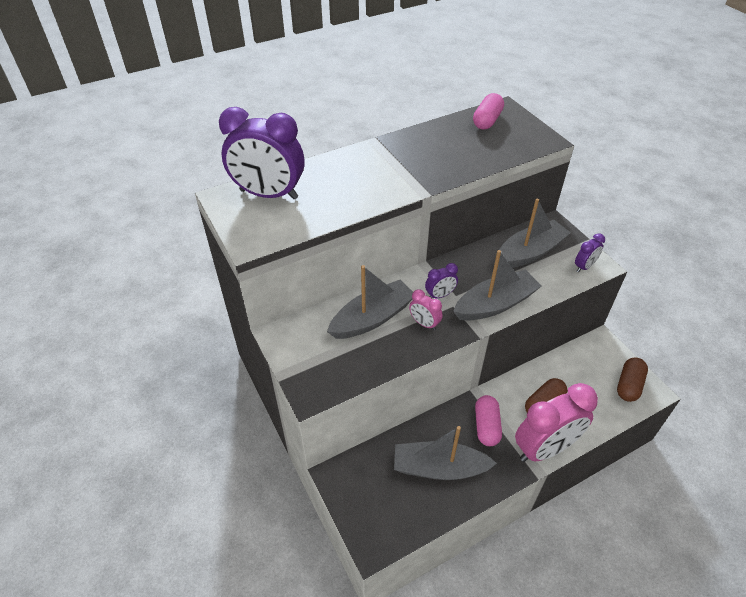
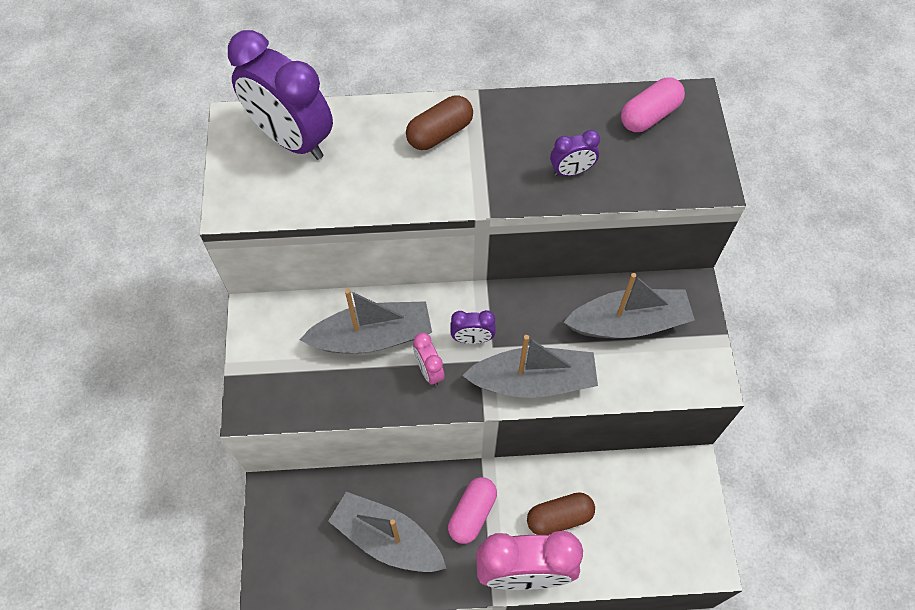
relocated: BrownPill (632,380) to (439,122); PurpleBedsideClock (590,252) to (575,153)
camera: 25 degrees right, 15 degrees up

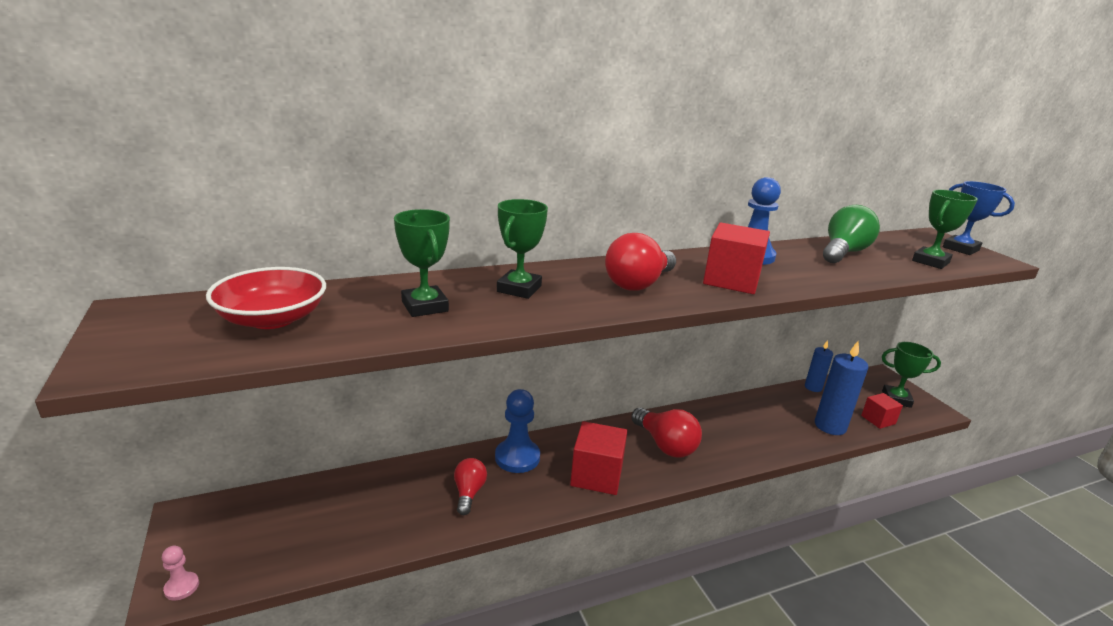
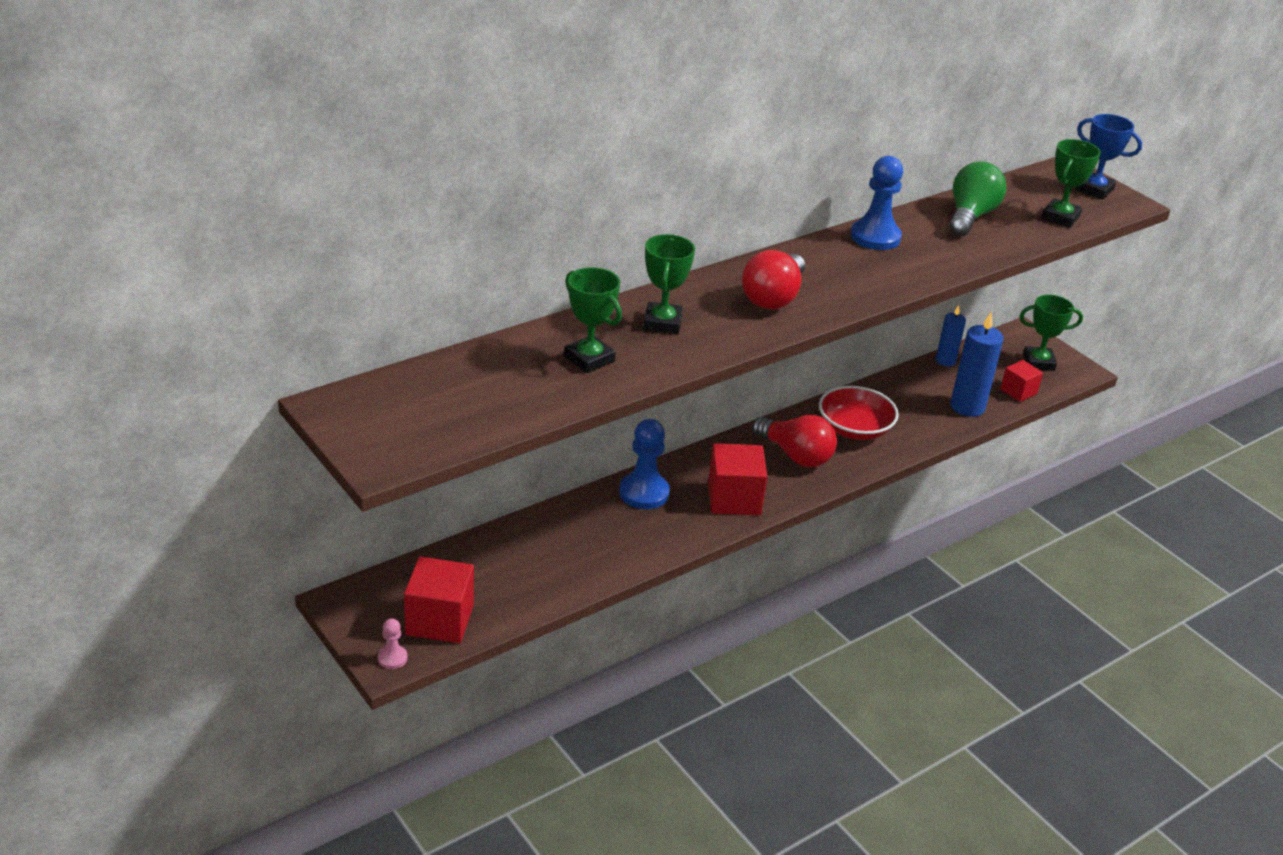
missing: CrimsonBulb (470,486)
relocated: CrimsonCube (736,258) to (439,599); CrimsonDeepDish (266,298) to (859,413)
camera: 15 degrees left, 10 degrees up

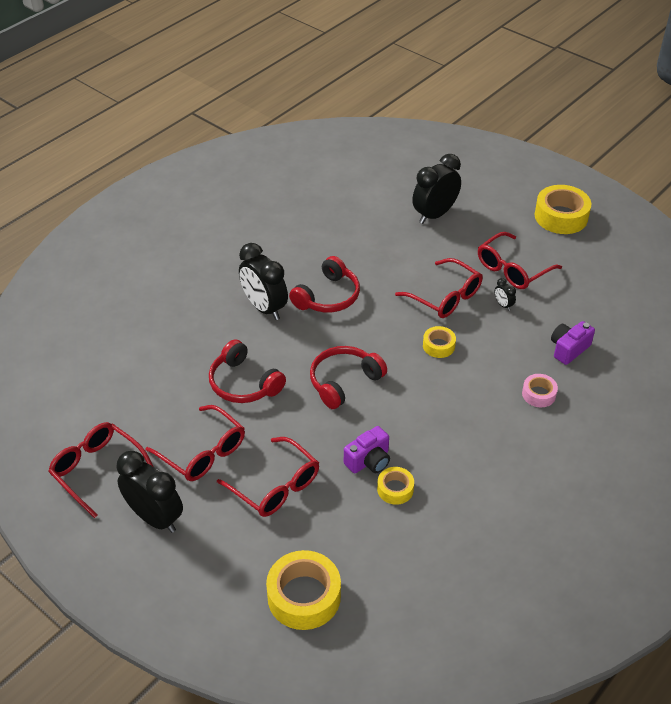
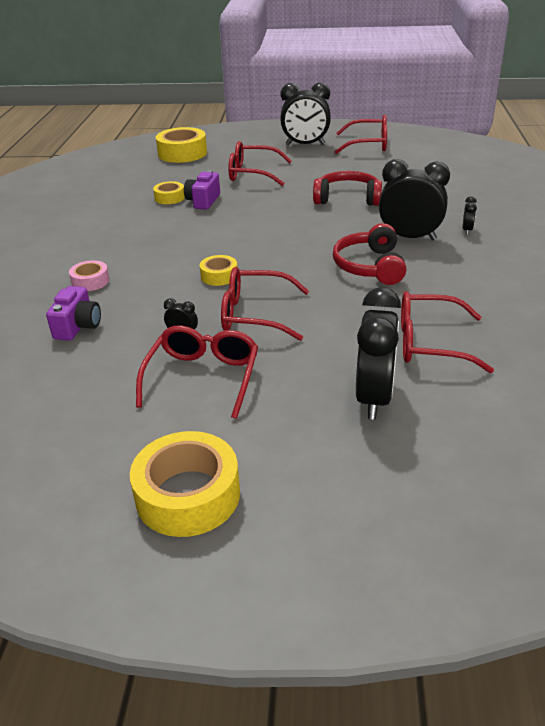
missing: CrimsonHeadphones (348,377)
appeared: BlackBedsideClock (470,215)
relocated: CrimsonGlasses (195,443) to (447,332)
camera: 145 degrees right, 10 degrees down

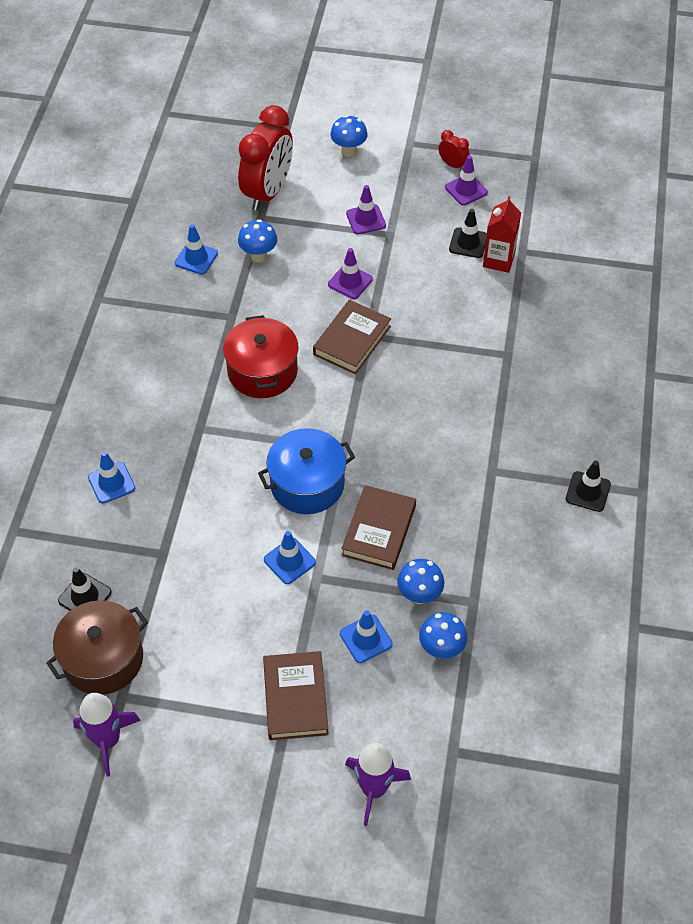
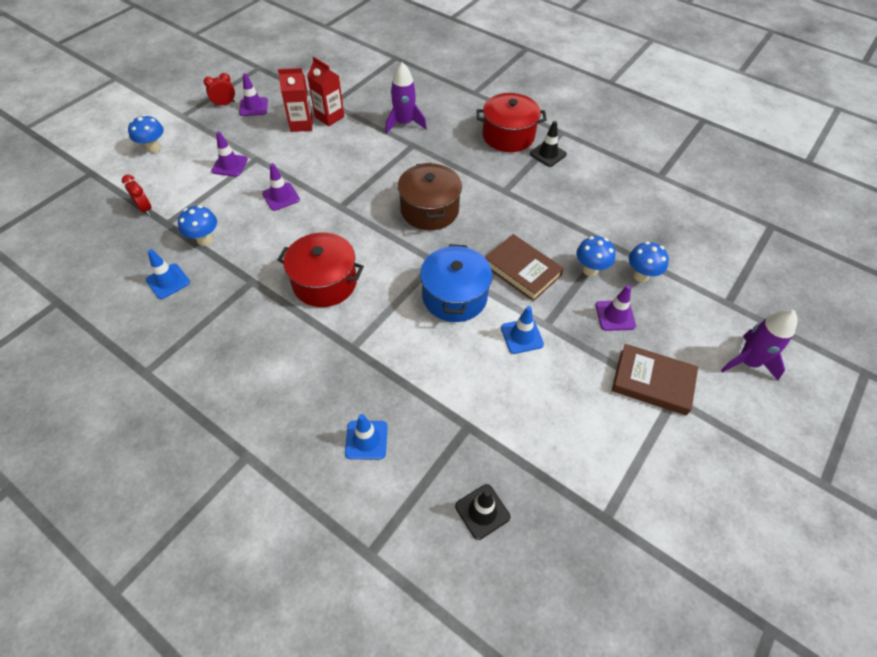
missing: BrownBook (352,337)
appeared: CrimsonStockpot (511,122)
relocated: PurpleRocket (107,735) to (406,98); BrownStockpot (97,647) to (430,196)
exchanged: BlackSafetyCone (468,233) to CrimsonMilkCarton (295,100)
colour: RoyalBlueSafetyCone (366,636) to PurpleSafetyCone (616,308)
size: CrimsonBedsideClock (265,158) = (137,194) x0.44
camera: 65 degrees left, 0 degrees up

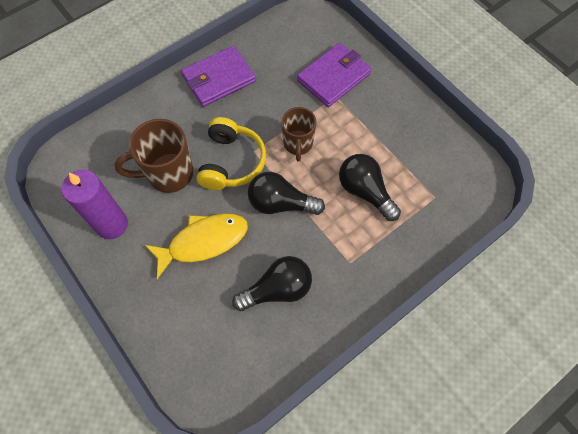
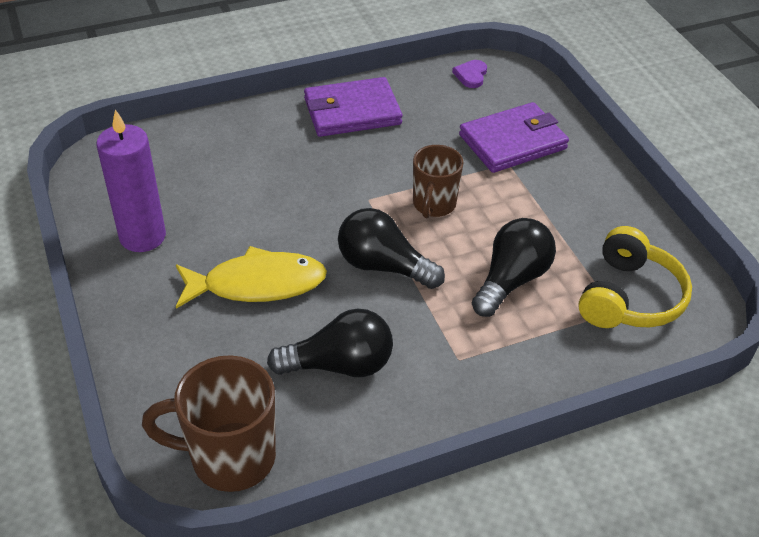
appeared: PurpleHeartShape (469,74)
relocated: BrownCoffeeMug (153,156) to (209,423); BrightYellowHeadphones (231,153) to (635,277)
spun: BlackBulb (370,187) = (514,267) 60 degrees clockwise
camera: 15 degrees right, 20 degrees down

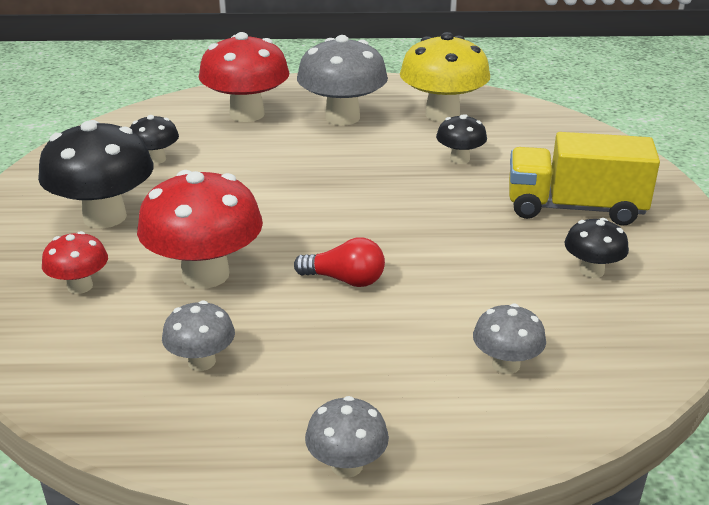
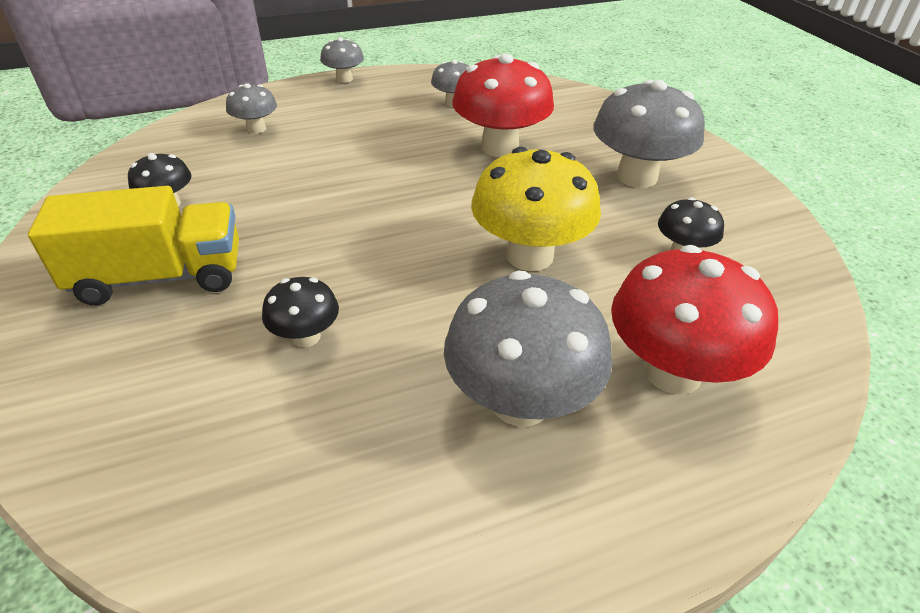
missing: CrimsonMushroom (75,262); CrimsonBulb (339,262)
relocated: BrightYellowMushroom (445,77) to (536,209)
colour: BlackMushroom (96,174) to GreyMushroom (649,134)
camera: 160 degrees right, 10 degrees up

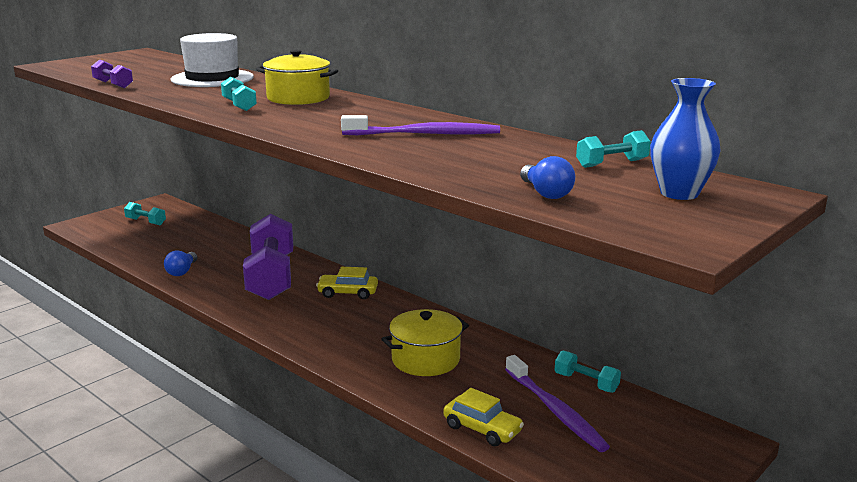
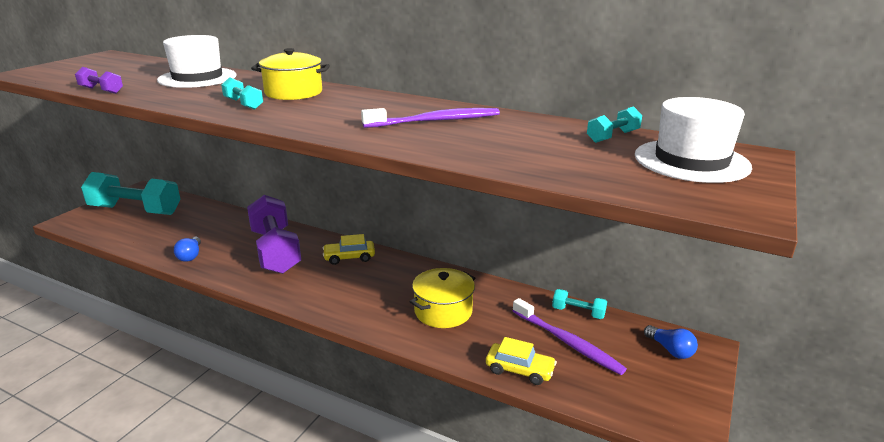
relocated: RoyalBlueBulb (547,177) to (671,342)
exchanged: RoyalBlueFlowerVase (685,139) to PureWhiteTallHat (693,140)
size: TealFreeWeight (145,213) = (131,193) x2.29
camera: 15 degrees left, 5 degrees up

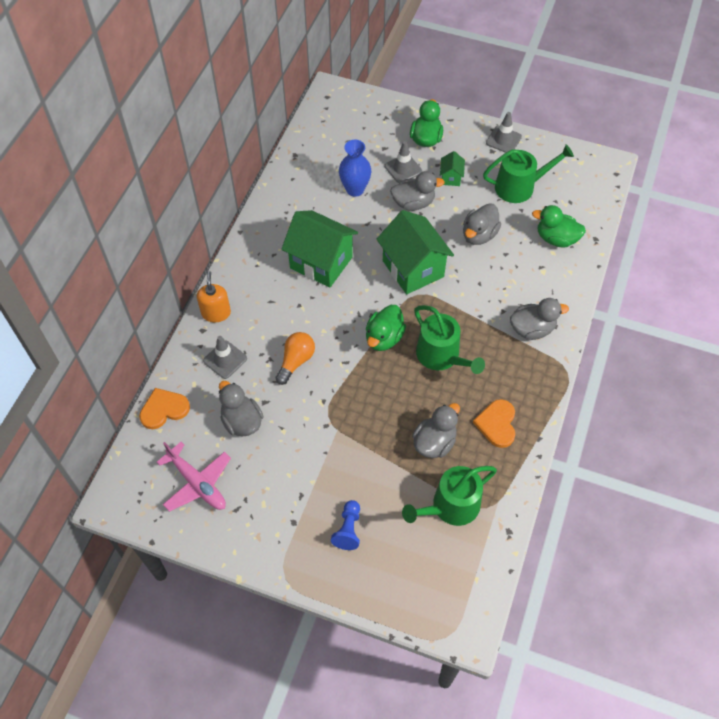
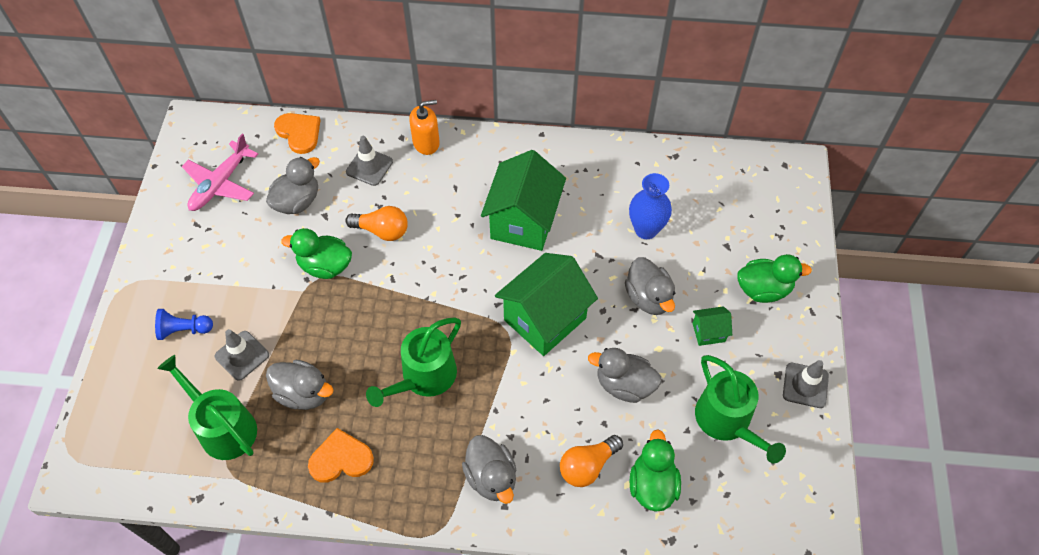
appeared: BrightOrangeBulb (591,461)
relocated: GreySafetyCone (403,162) to (242,355); GreenToyDuck (386,328) to (316,253)
camera: 75 degrees right, 0 degrees up

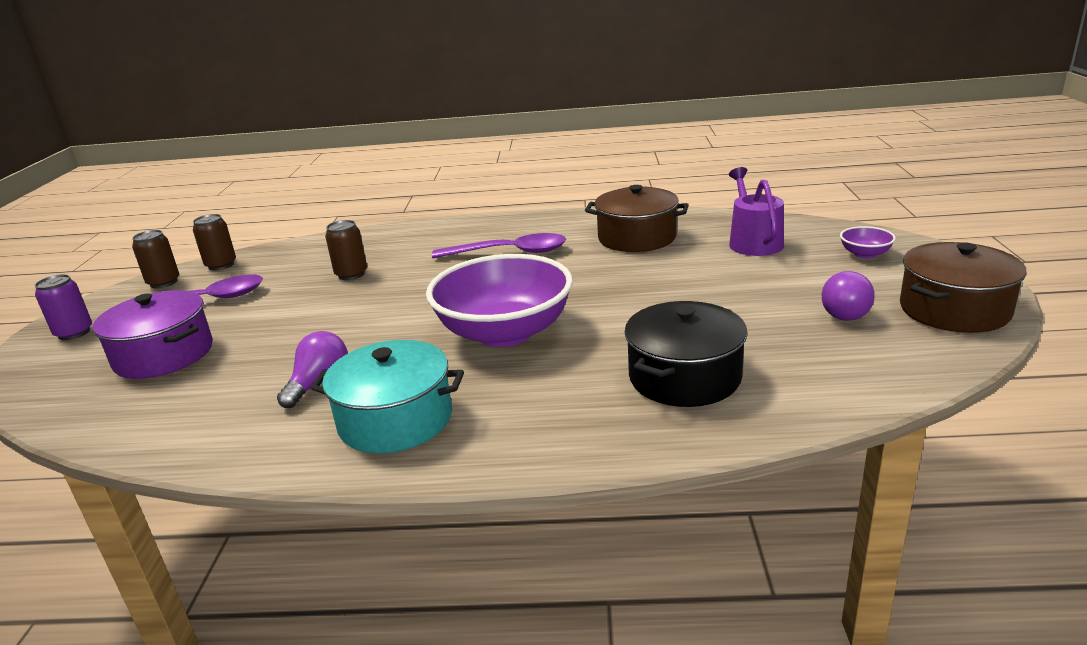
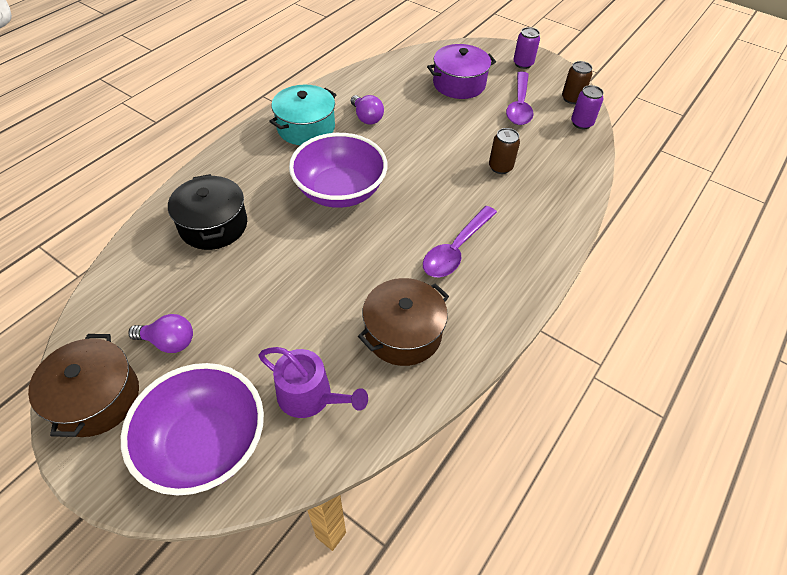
colour: BrownCan (214,242) to PurpleCan (587,107)
spun: PurpleBulb (848,296) = (160,333) 135 degrees clockwise
size: PurpleDeepDish (868,242) = (192,429) x2.47
camera: 120 degrees right, 25 degrees up

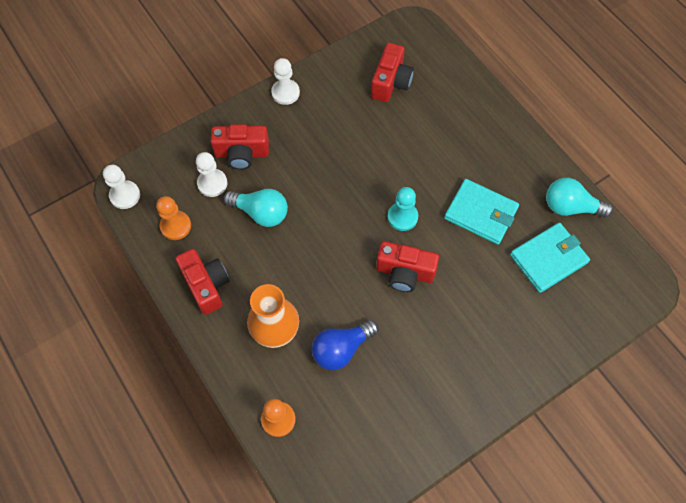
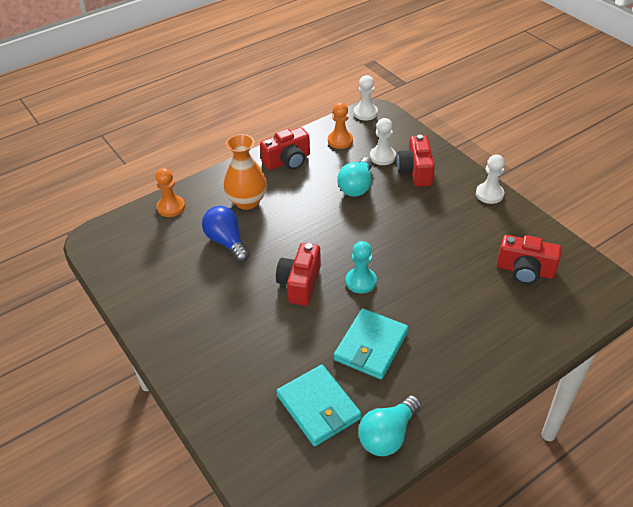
spun: TealBulb (579,198) = (389,425) 150 degrees counterclockwise
camera: 90 degrees right, 20 degrees down

